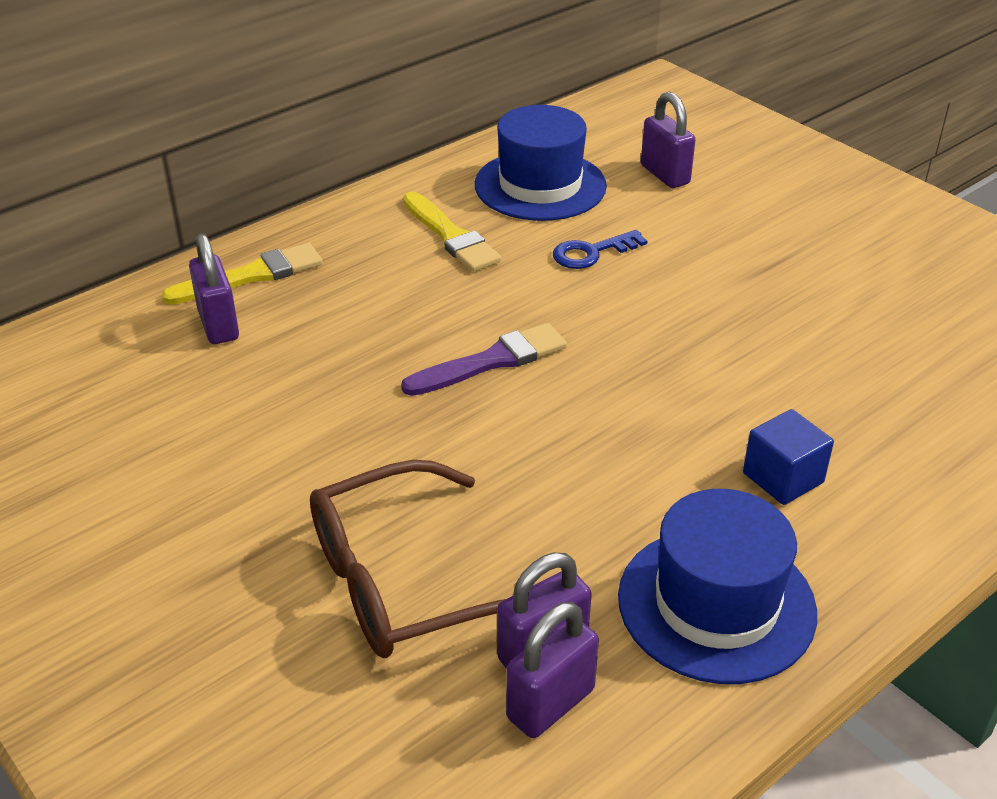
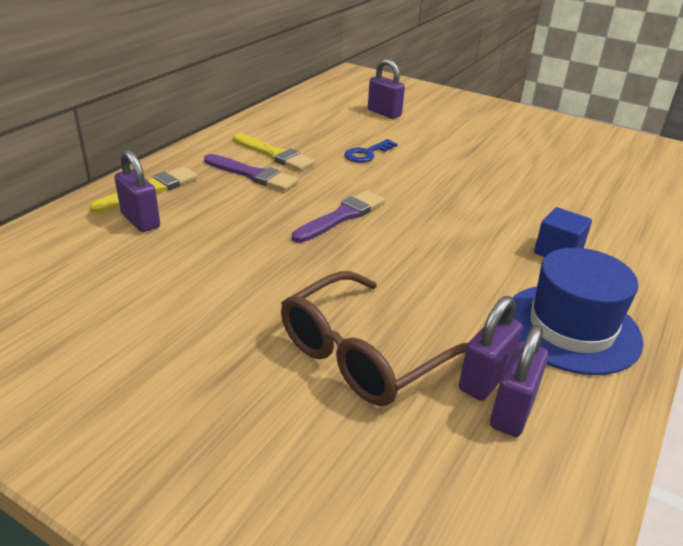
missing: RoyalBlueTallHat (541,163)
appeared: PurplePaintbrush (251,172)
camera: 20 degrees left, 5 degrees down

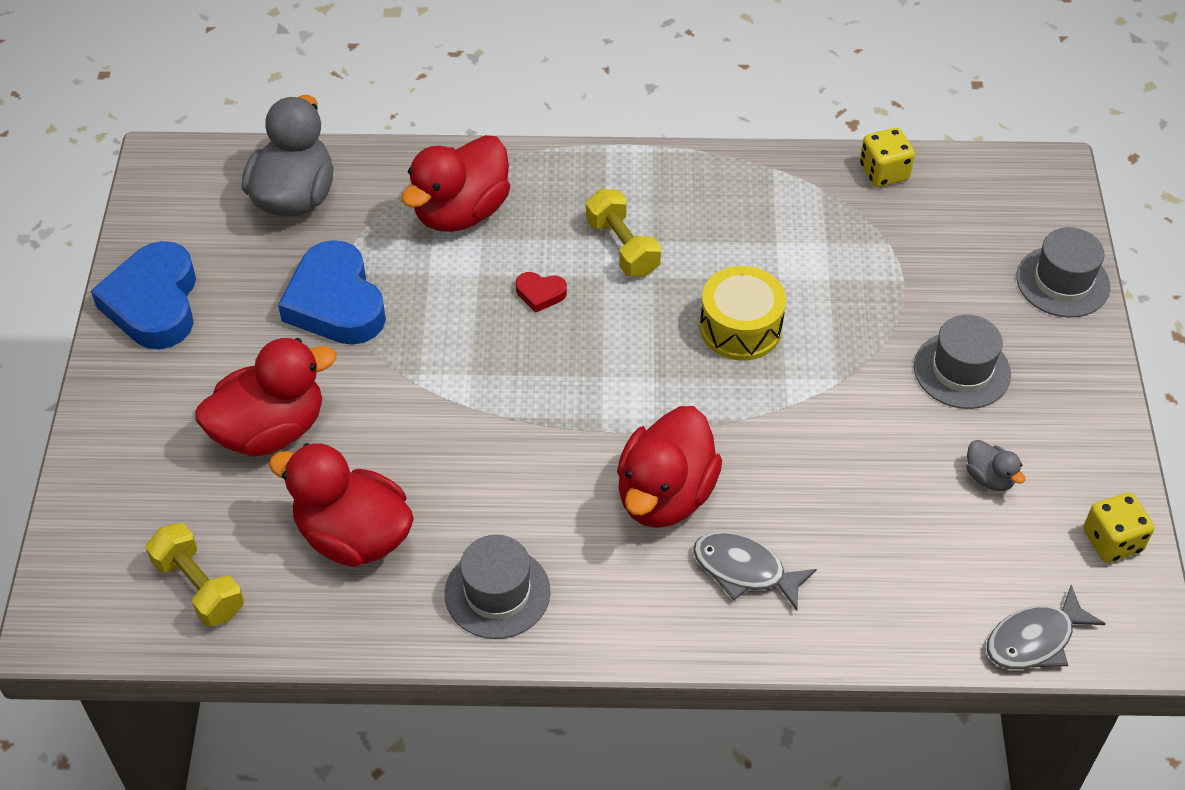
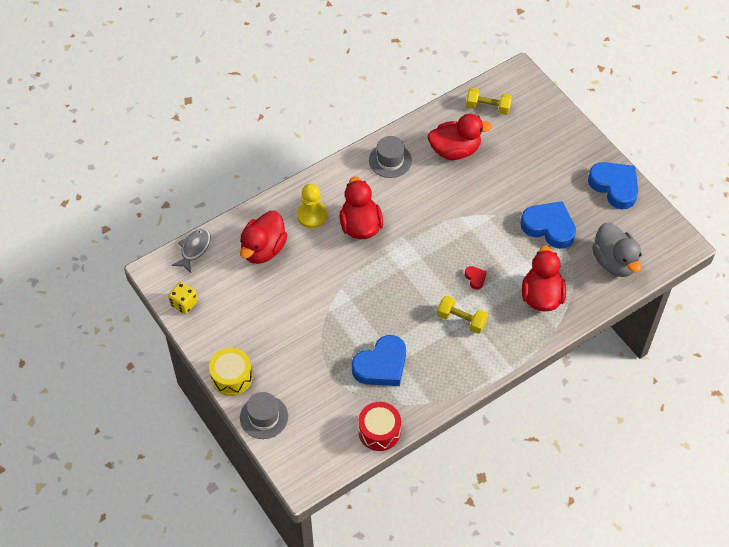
missing: GreyTallHat (962,362); GreyToyDuck (995,465)
appeared: RoyalBlueHeartShape (379,360)
relocated: BrightYellowToyDrum (743,313) to (231,372); CrimsonToyDuck (266,397) to (263,237)
exchanged: GreyFishFigure (755,571) to BrightYellowGamePawn (312,206); BrightYellowDice (887,157) to CrimsonToyDrum (379,426)
spun: CrimsonHeartShape (541,292) = (476,278) 90 degrees clockwise
camera: 145 degrees right, 5 degrees up

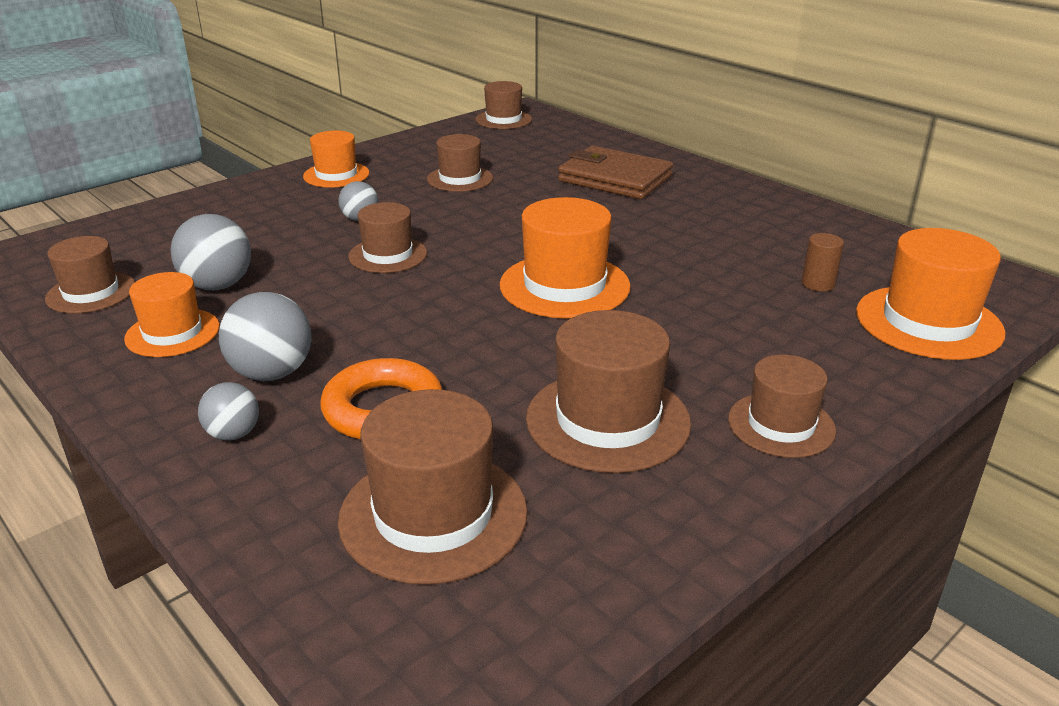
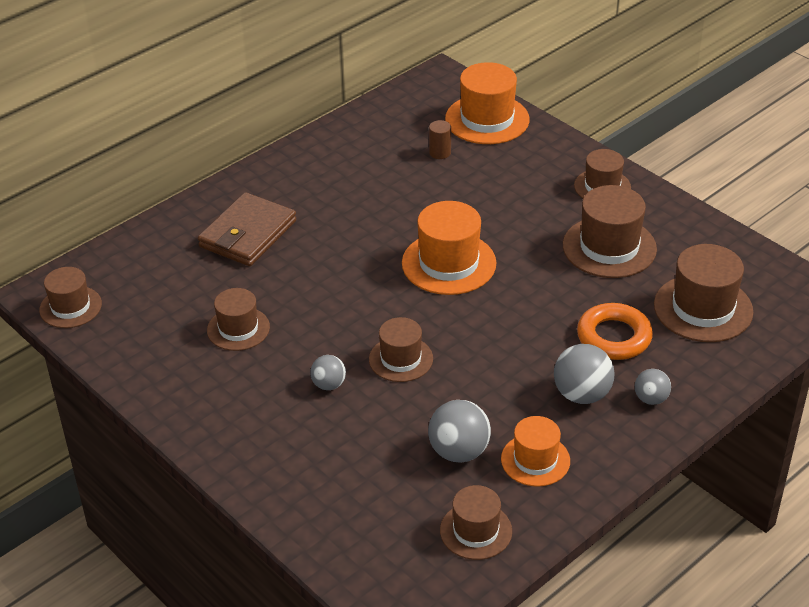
missing: BrightOrangeTallHat (336,159)
camera: 90 degrees left, 10 degrees up

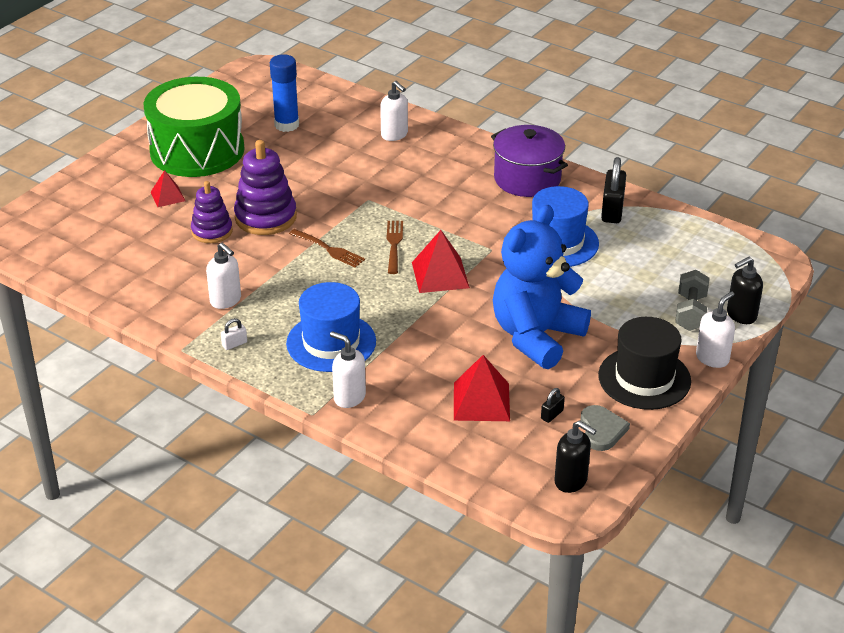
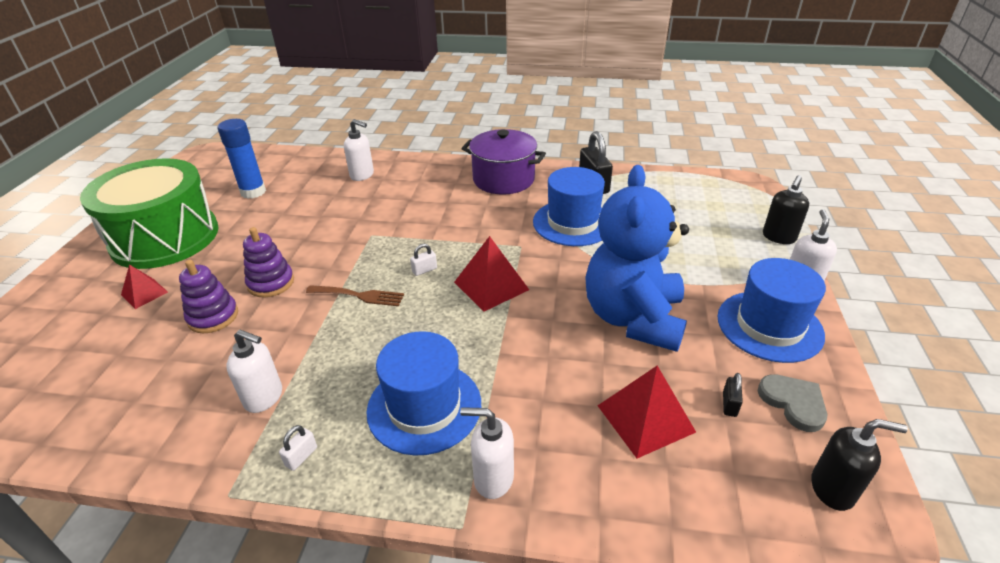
missing: GreyFreeWeight (692,300)
exchanged: BrownTableFork (395,247) to PureWhiteLock (423,259)
colour: BlackTallHat (644,363) to RoyalBlueTallHat (771,310)
size: PurpleRingStacker (265,187) = (268,262) x0.66
camera: 25 degrees left, 0 degrees up

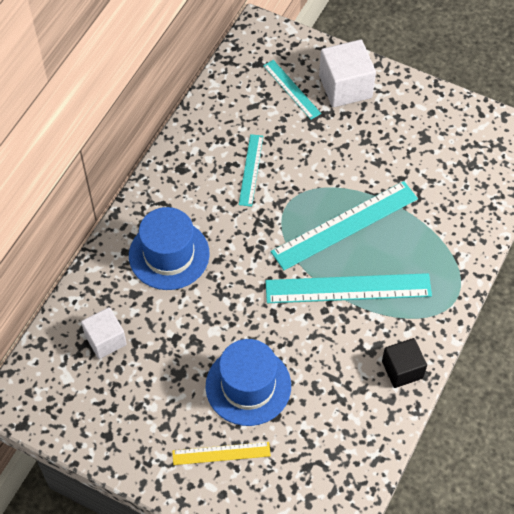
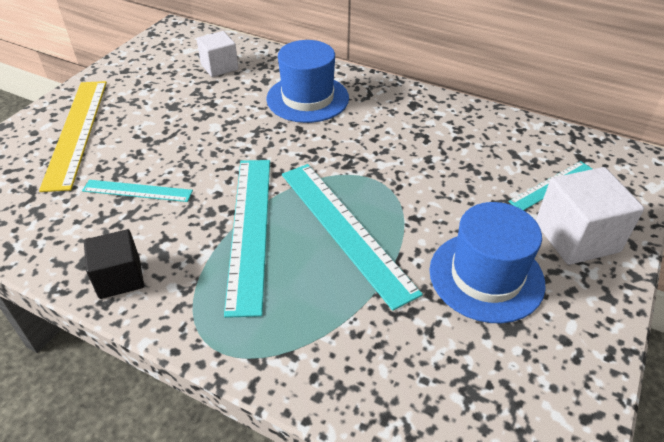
relocated: TealMeasuringStick (251,170) to (137,191); RoyalBlueTallHat (248,382) to (487,262)
size: BrightYellowMeasuringStick (221,453) = (73,136) x1.82
camera: 90 degrees right, 15 degrees down

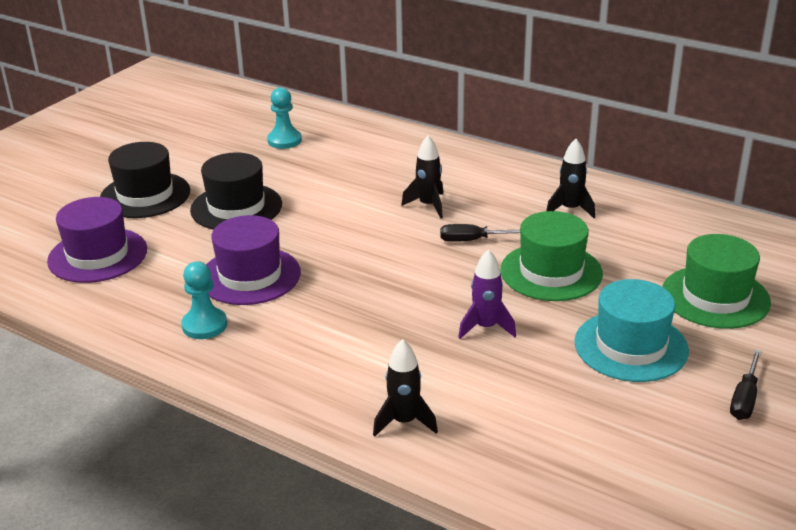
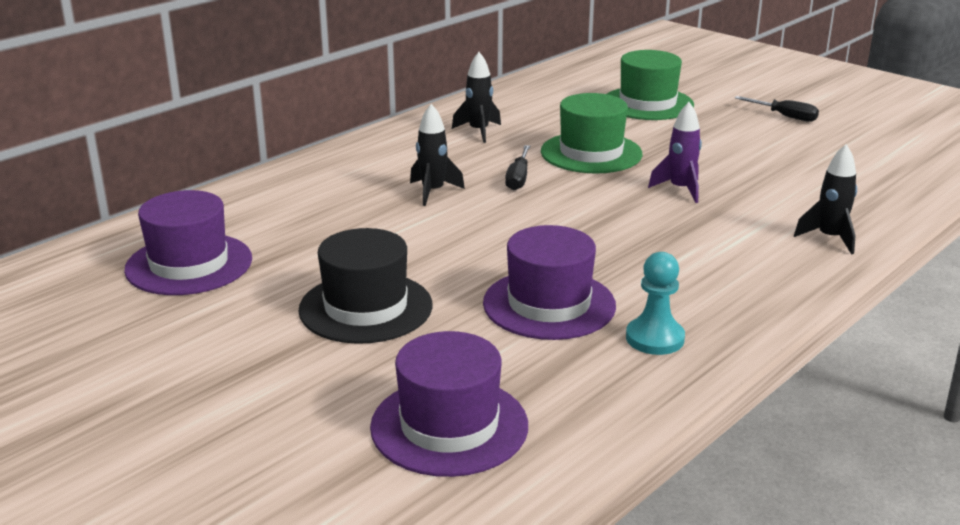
missing: BlackTallHat (145,180); TealTallHat (631,330)
exchanged: TealGamePawn (284,118) to PurpleTallHat (188,242)
camera: 80 degrees left, 5 degrees down

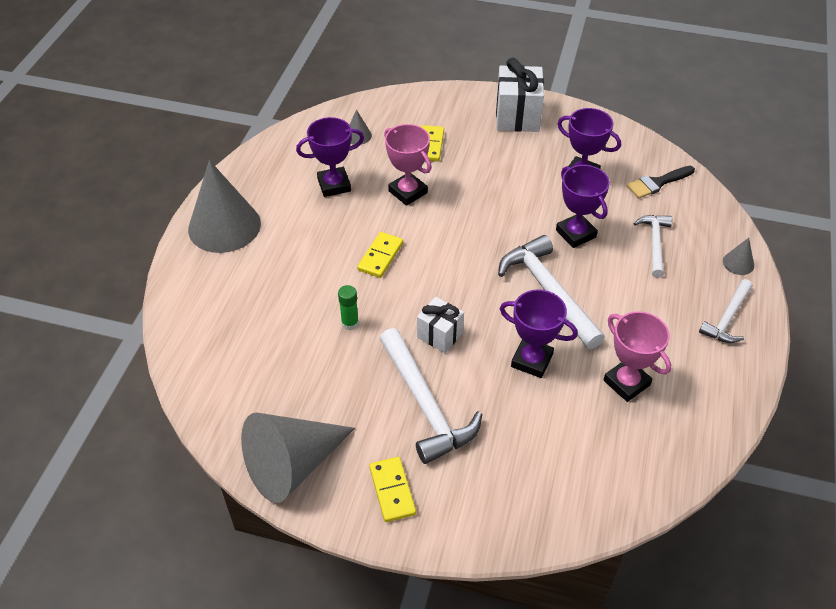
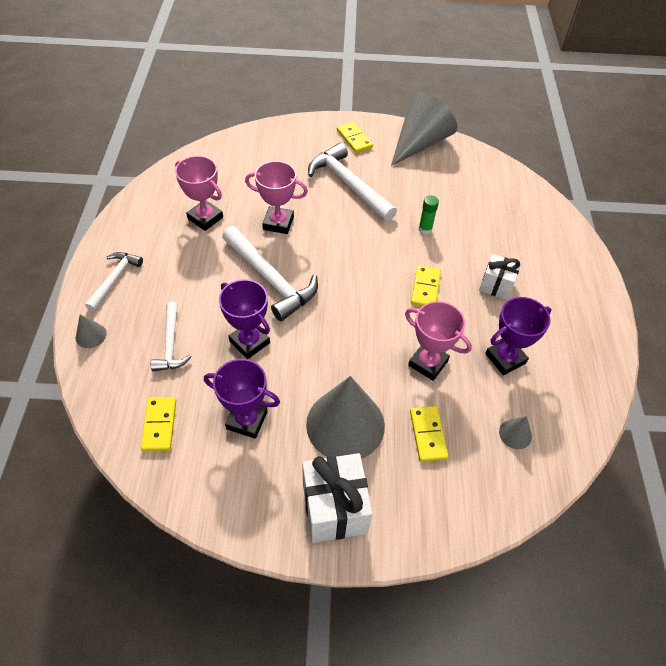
relocated: GreySolidCone (224,206) to (345,417); PureWhiteWrappedGift (440,325) to (500,277)
exchanged: BlackPaintbrush (661,182) to BrightYellowDominoPiece (158,424)
colour: PurpleAwardCup (539,333) to RosyAwardCup (276,197)
camera: 165 degrees right, 5 degrees up

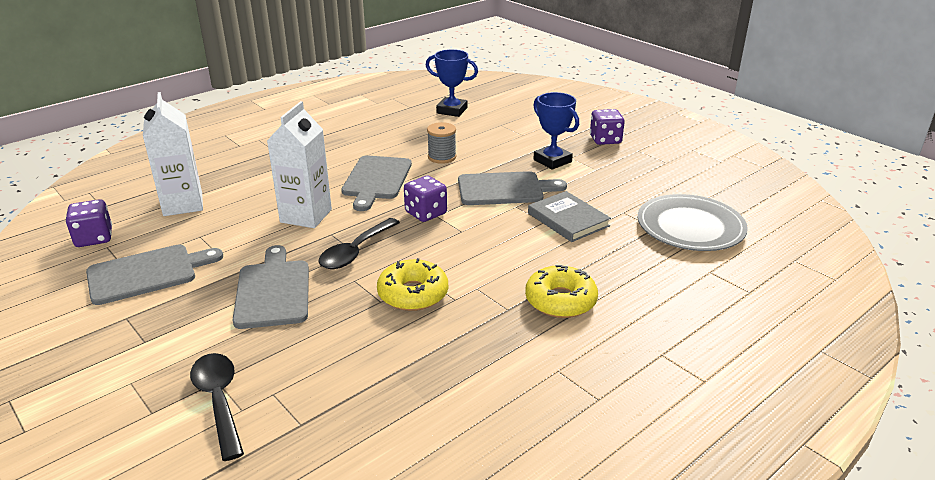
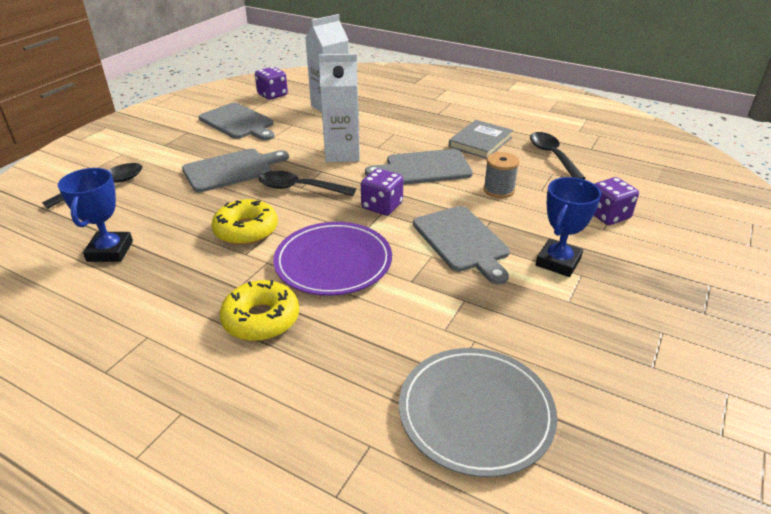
appeared: PurpleFlatDish (332,259); BlackTeaspoon (558,156)
relocated: RoyalBlueAwardCup (452,83) to (95,215); GreyBook (569,216) to (481,139); PurpleDice (607,127) to (616,201)
camera: 70 degrees right, 5 degrees up

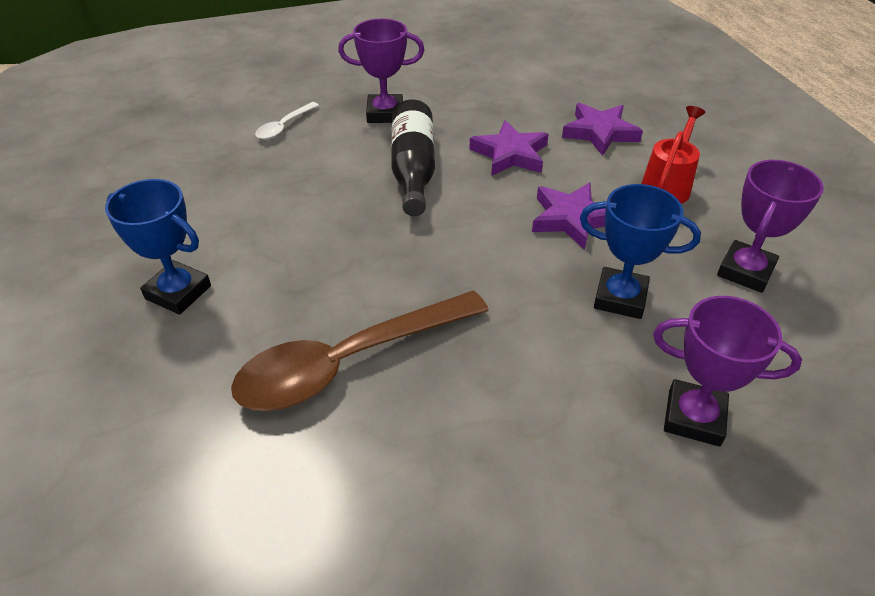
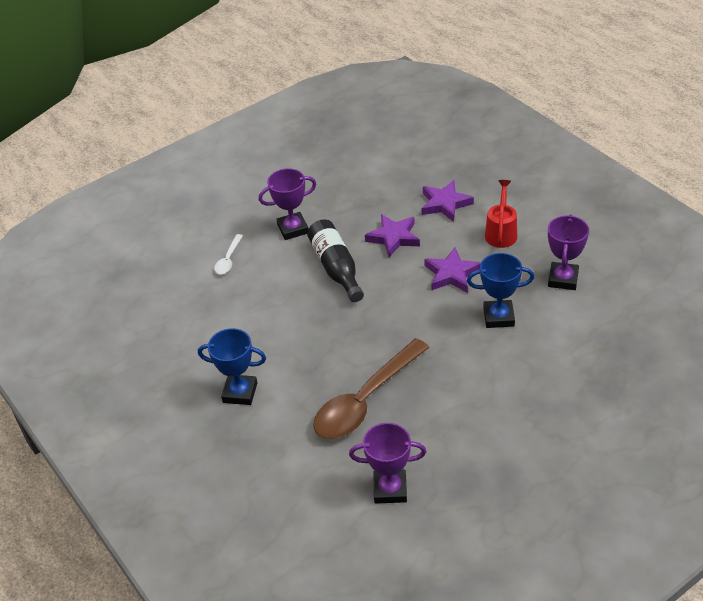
relocated: PurpleAwardCup (727,371) to (387,463)
camera: 15 degrees left, 0 degrees up

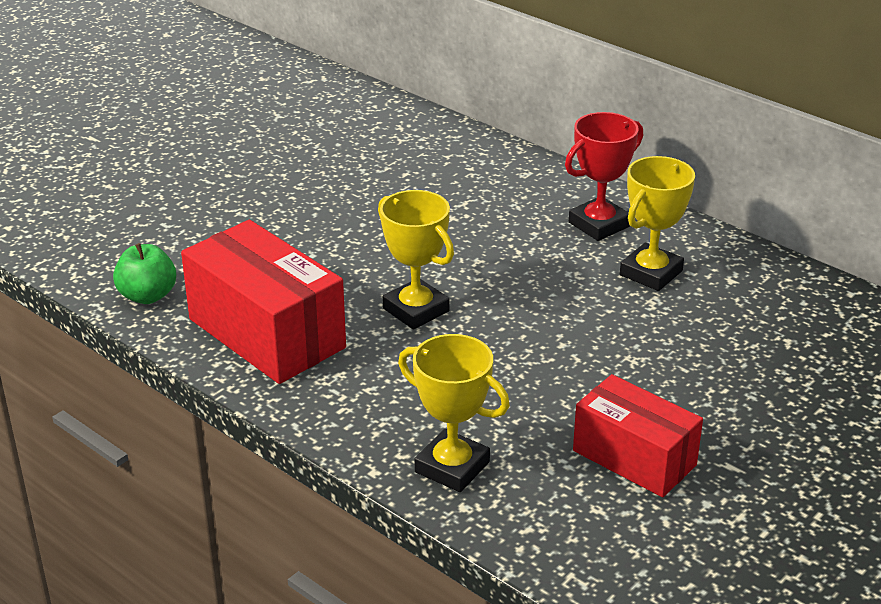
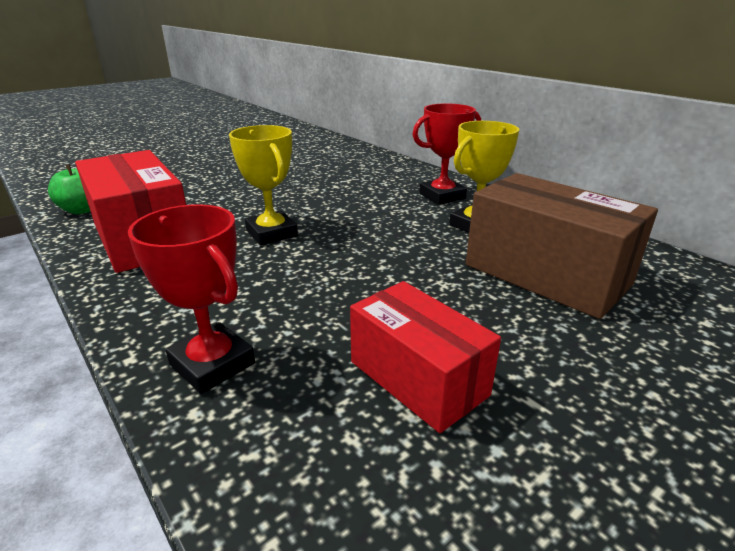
appeared: BrownPackage (562,246)
colour: BrightYellowAwardCup (454,413) to CrimsonAwardCup (191,299)
camera: 10 degrees right, 5 degrees down

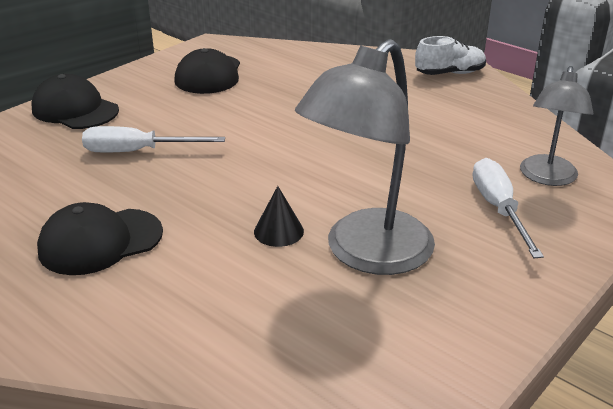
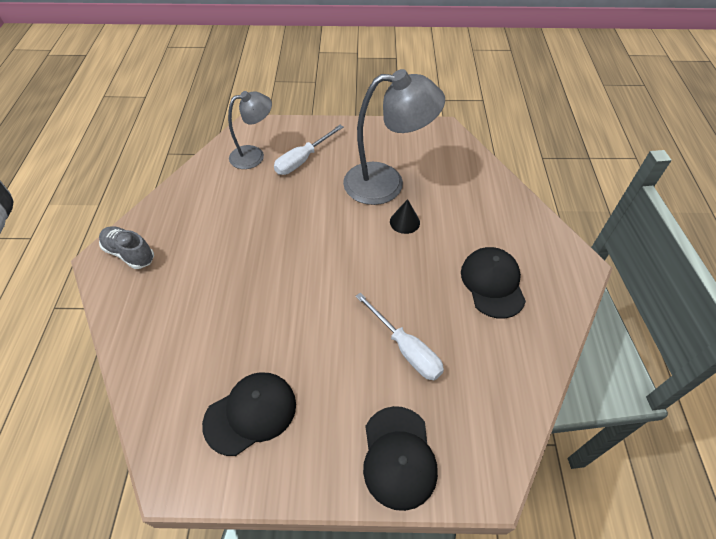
colour: PureWhiteLaceUpShoe (450,55) to GreyLaceUpShoe (126,247)
spun: BlackCap (100,238) = (493,283) 120 degrees counterclockwise
camera: 130 degrees left, 20 degrees up

